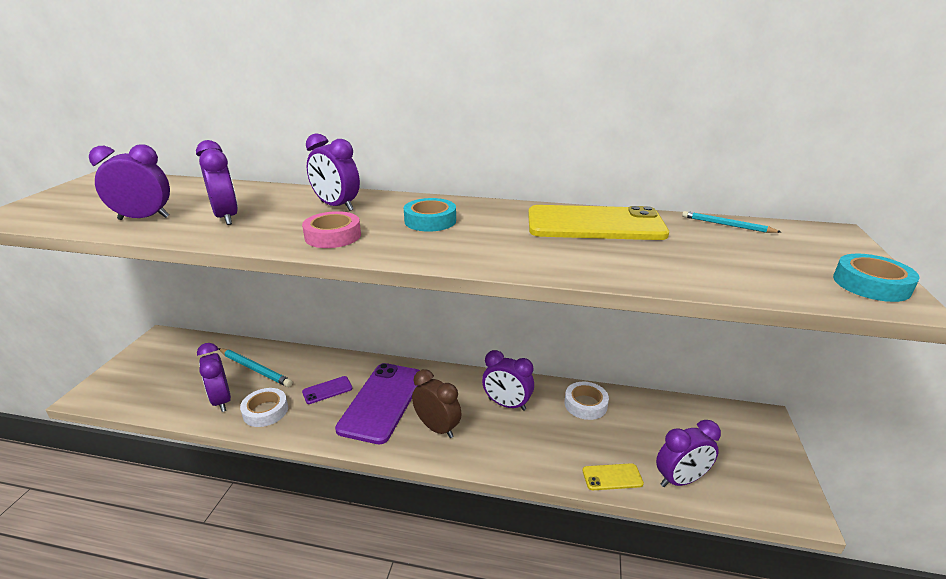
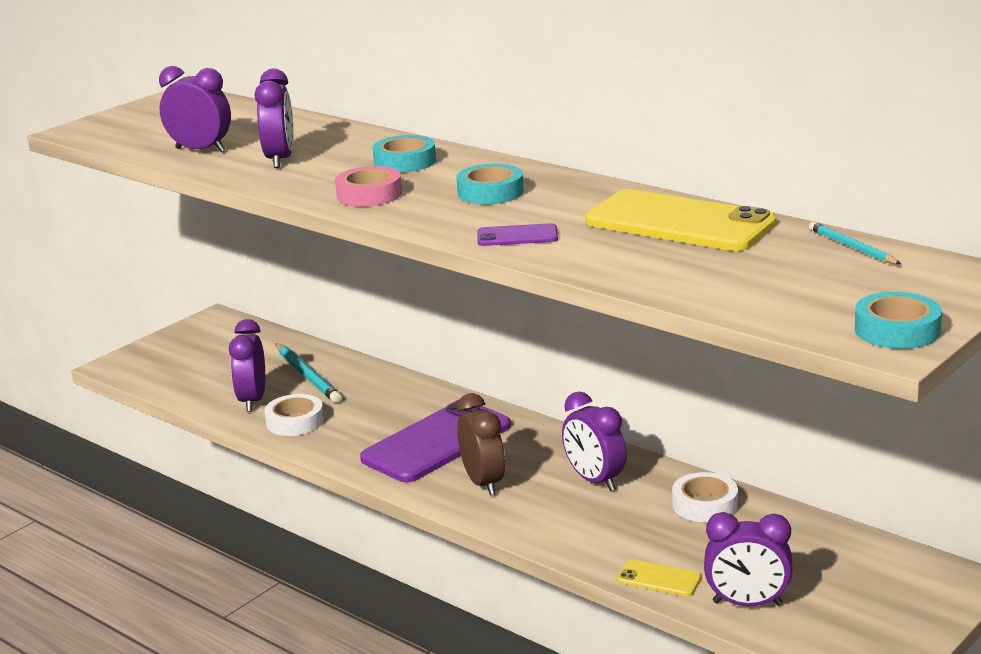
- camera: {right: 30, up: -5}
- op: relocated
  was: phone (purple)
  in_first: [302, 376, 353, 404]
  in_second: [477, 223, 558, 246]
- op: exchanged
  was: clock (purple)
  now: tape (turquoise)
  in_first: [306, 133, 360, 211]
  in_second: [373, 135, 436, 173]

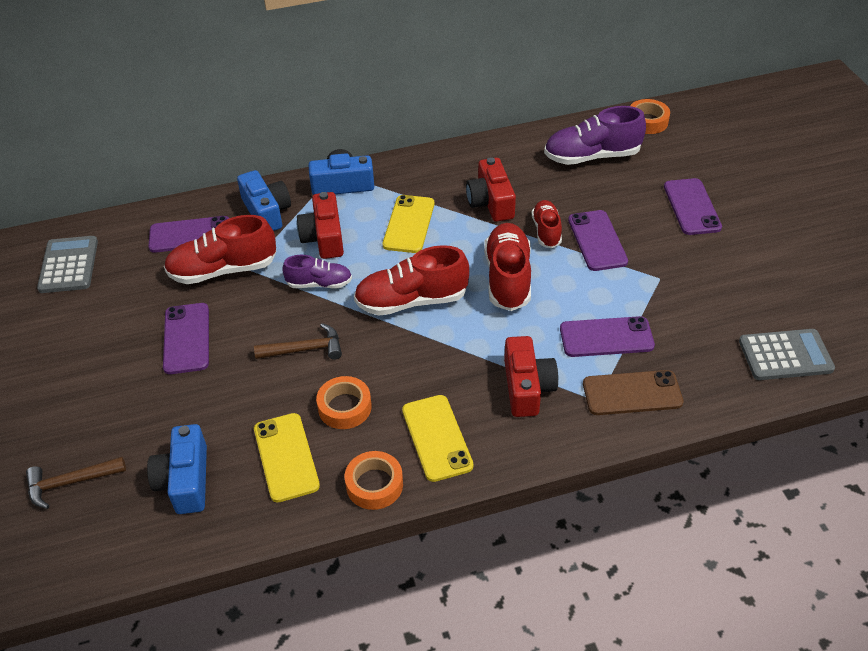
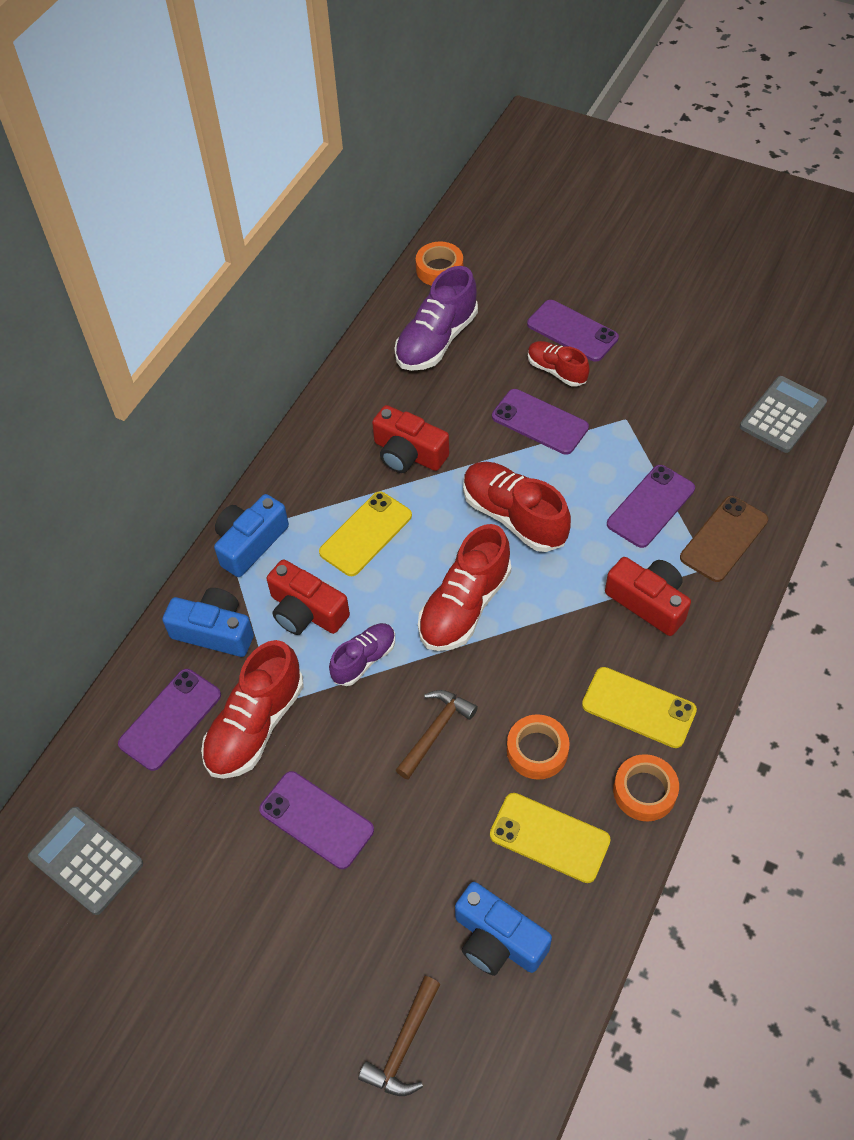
- camera: {right: -45, up: 10}
- op: spun
  was: phone (yellow)
  in_first: [383, 195, 434, 253]
  in_second: [319, 491, 412, 576]
  clockwise: 75
- op: relocated
  was: shoe (red)
  in_first: [531, 200, 562, 248]
  in_second: [528, 341, 589, 387]

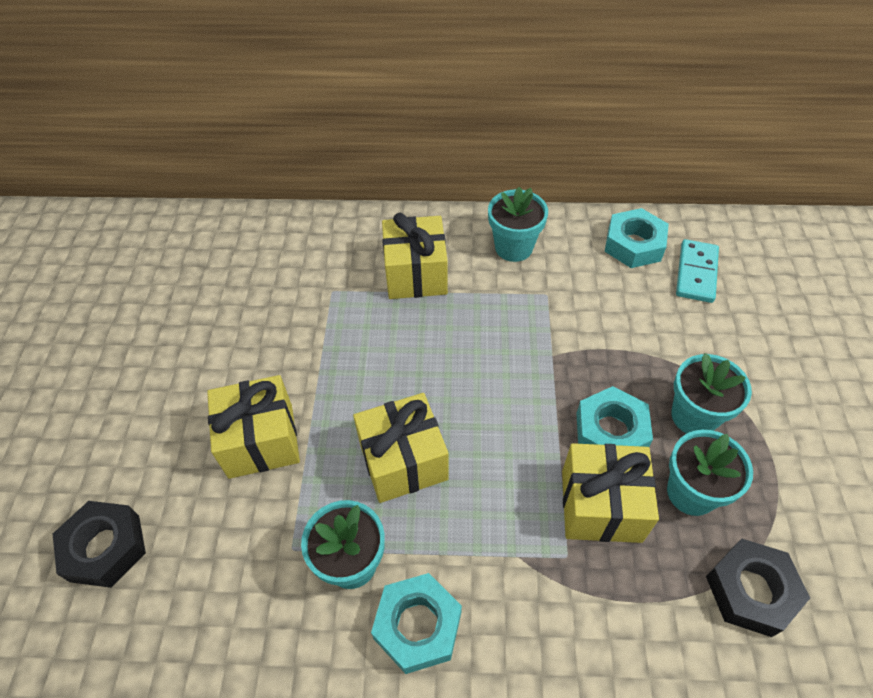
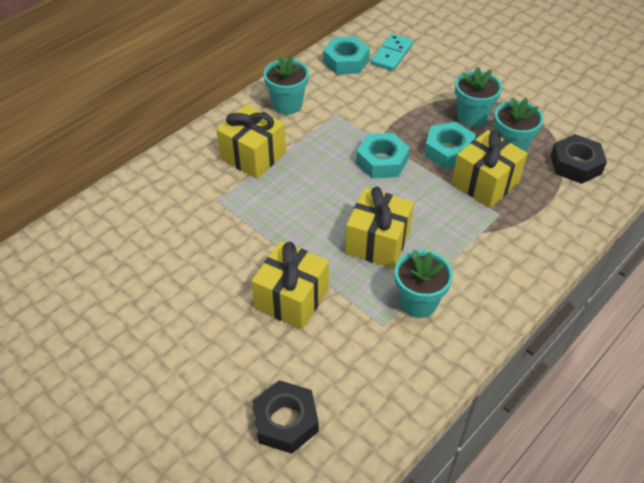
- camera: {right: -50, up: -5}
- op: relocated
  was: nut (turquoise)
  in_first: [371, 573, 462, 674]
  in_second: [356, 133, 410, 178]
- op: spun
  was: domino (turquoise)
  in_first: [676, 239, 719, 303]
  in_second: [371, 34, 413, 71]
  clockwise: 60

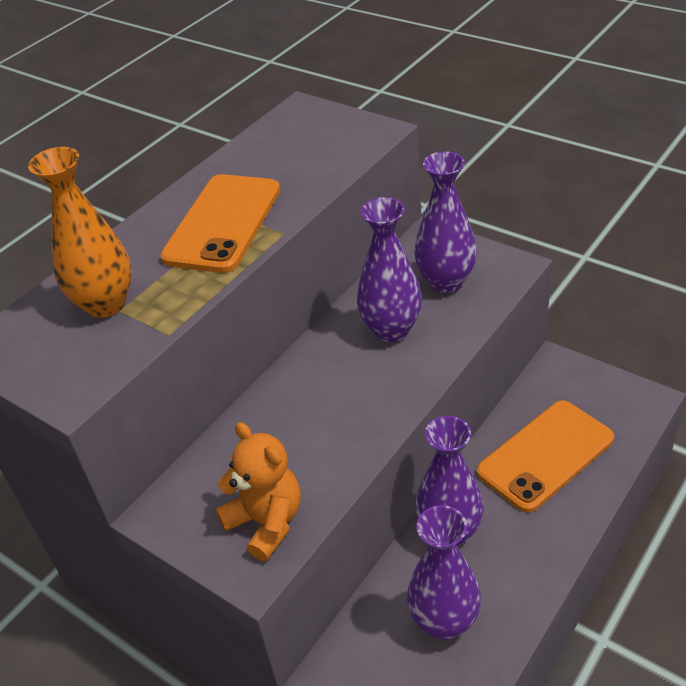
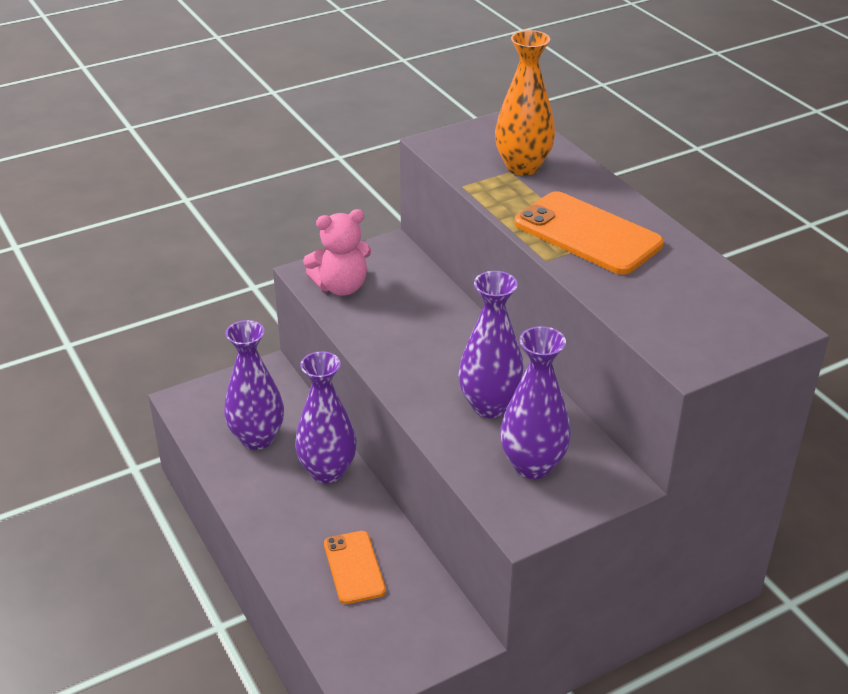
- camera: {right: 110, up: -5}
- op: colour
  was: teddy bear (orange)
  now: teddy bear (pink)
  in_first: [216, 422, 300, 561]
  in_second: [303, 209, 371, 296]
- op: size
  was: phone (orange)
  in_first: [477, 400, 614, 513]
  in_second: [324, 531, 386, 604]
  ratio: 0.61

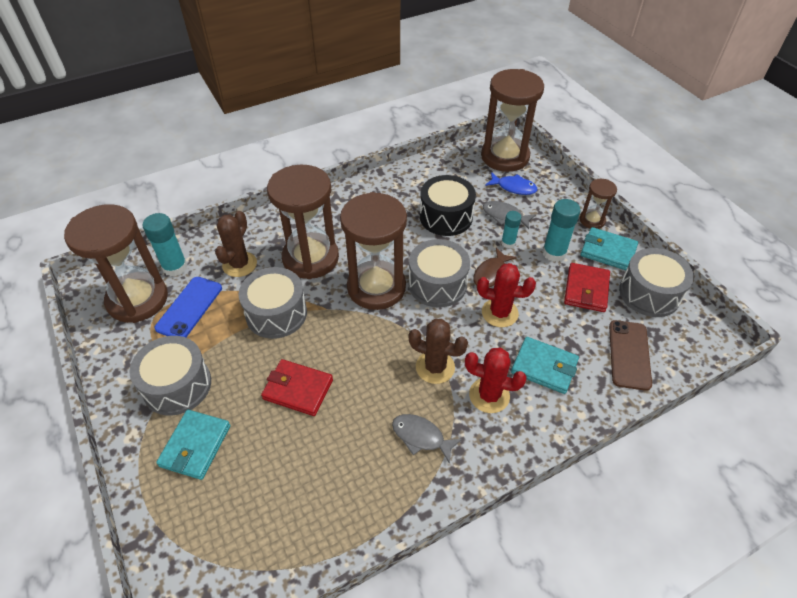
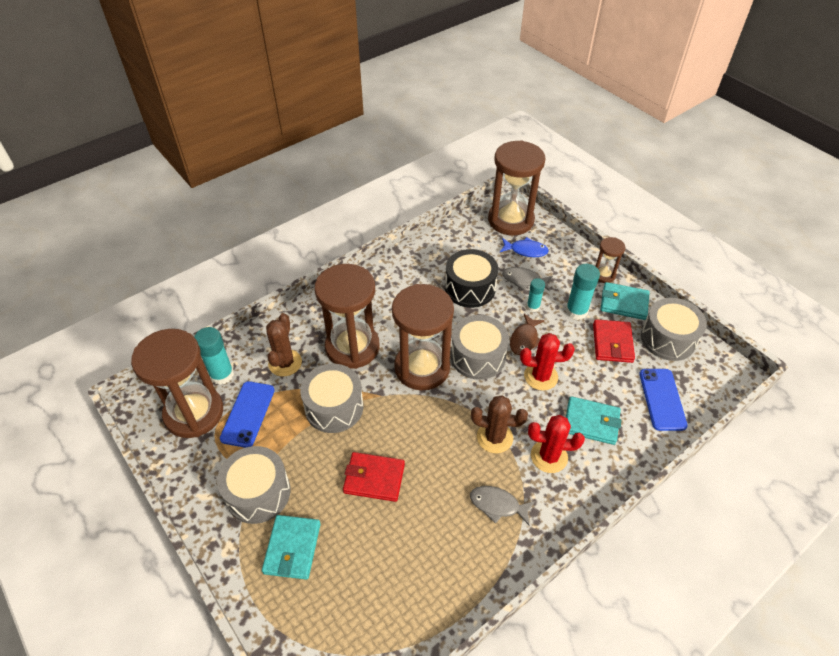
- camera: {right: -10, up: 0}
- op: colour
  was: phone (brown)
  now: phone (blue)
  in_first: [609, 320, 652, 391]
  in_second: [639, 369, 688, 431]

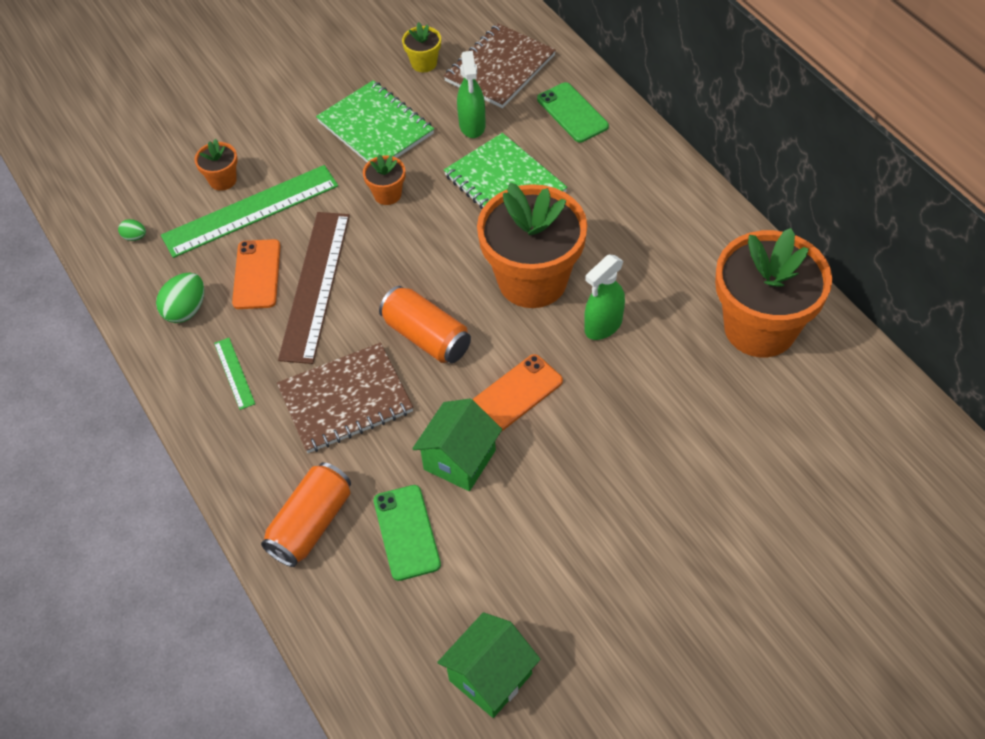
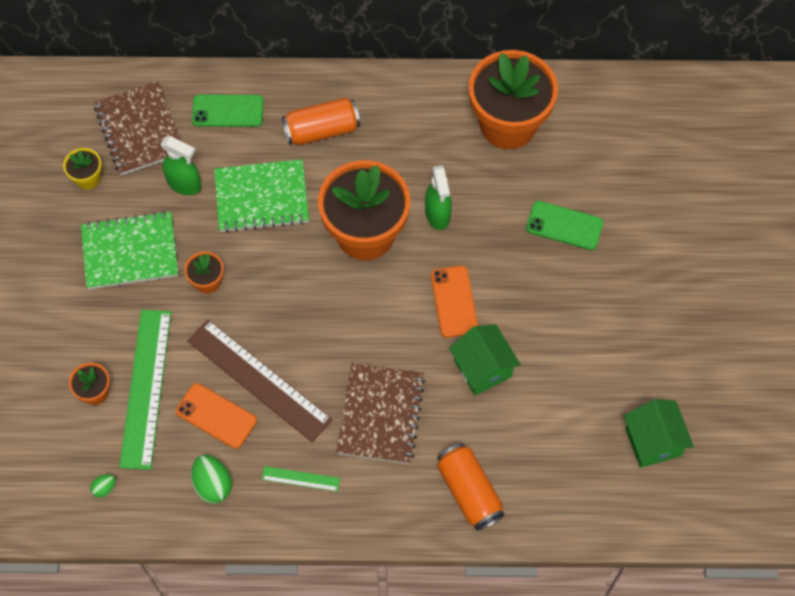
- camera: {right: -60, up: 10}
- op: relocated
  was: phone (green)
  in_first: [374, 485, 441, 581]
  in_second: [526, 201, 603, 250]
- op: relocated
  was: can (orange)
  in_first: [379, 286, 471, 363]
  in_second: [282, 98, 360, 145]

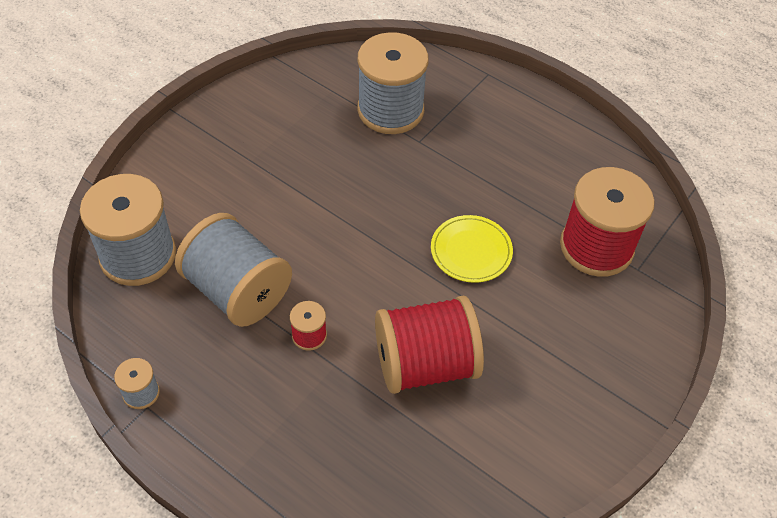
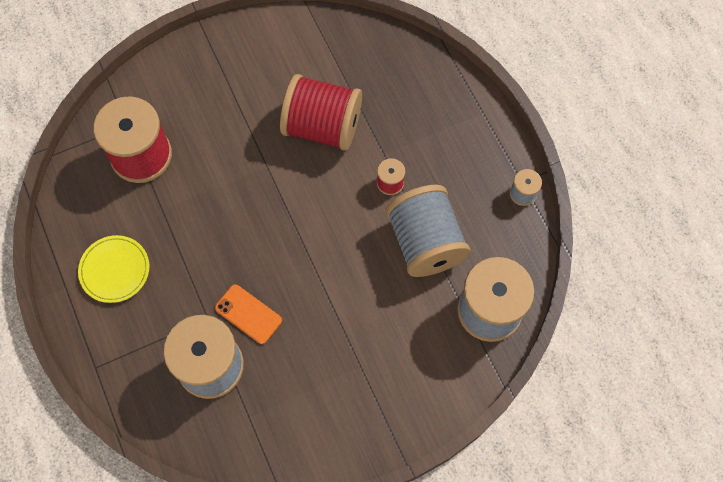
- camera: {right: -150, up: 15}
- op: relocated
  was: plate (yellow)
  in_first: [431, 215, 513, 283]
  in_second: [78, 235, 149, 303]
- op: appeared
  now: phone (orange)
  in_second: [215, 284, 282, 344]

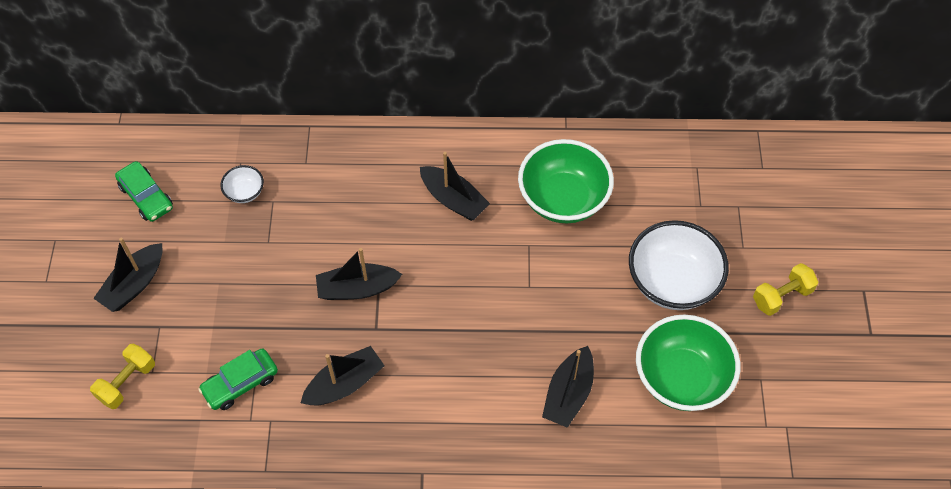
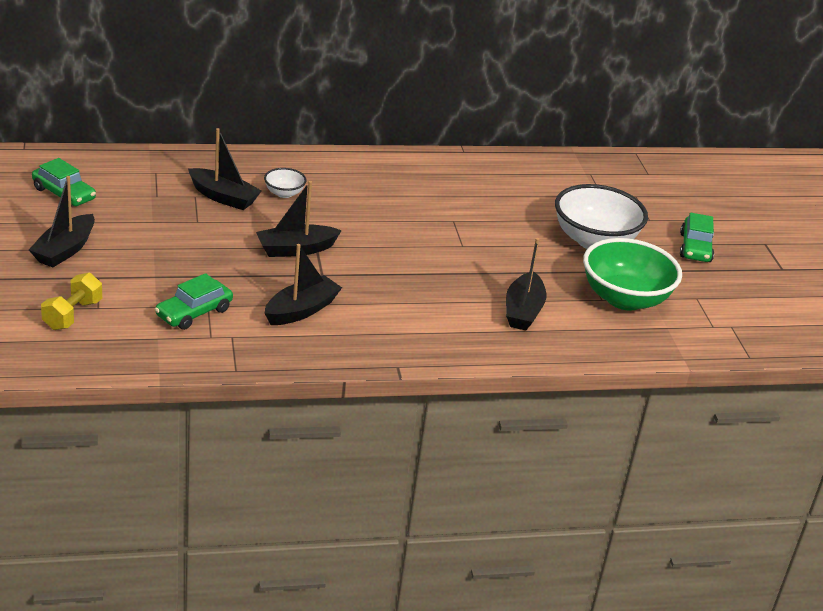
- camera: {right: -15, up: -25}
- op: relocated
  was: bowl (white)
  in_first: [220, 165, 264, 203]
  in_second: [264, 168, 307, 198]
- op: relocated
  was: boat (black)
  in_first: [420, 152, 490, 221]
  in_second: [188, 128, 262, 210]
- op: missing
  was: bowl (green)
  in_first: [518, 139, 614, 223]
- op: exchanged
  was: dumbbell (yellow)
  now: car (green)
  in_first: [753, 263, 818, 316]
  in_second: [680, 213, 714, 262]

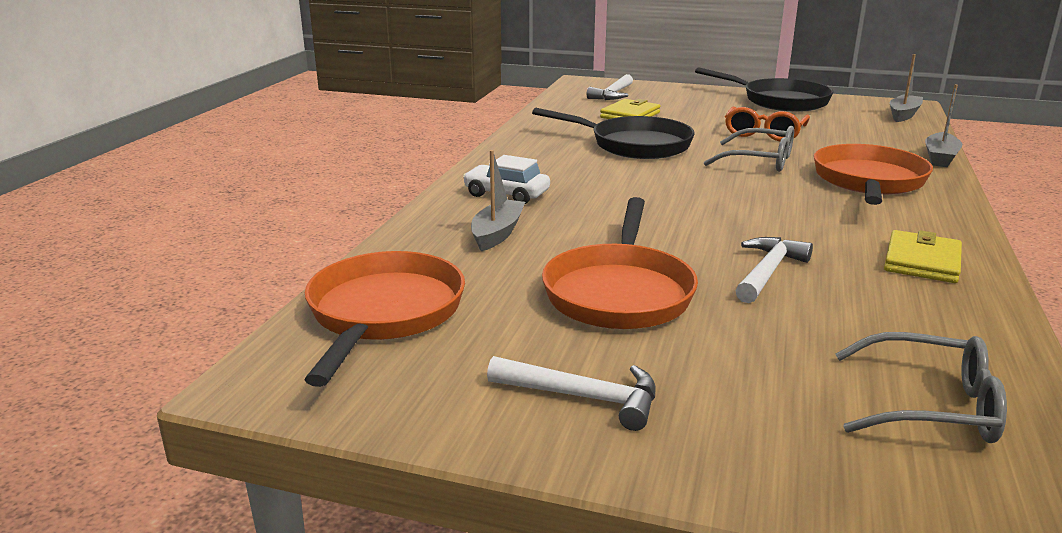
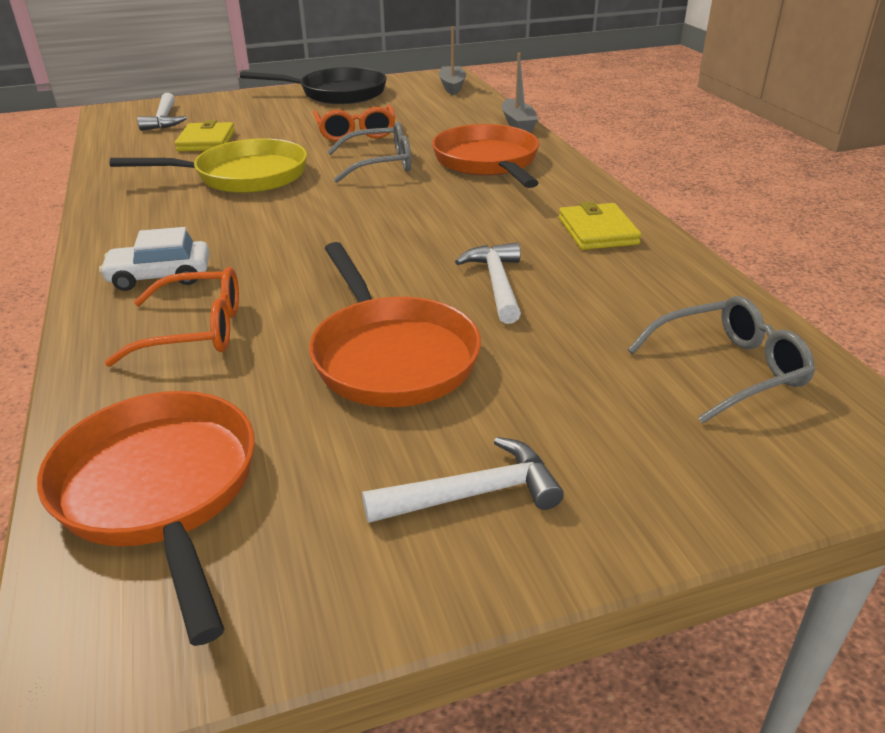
- camera: {right: -35, up: 10}
- op: exchanged
  was: boat (grey)
  now: glasses (orange)
  in_first: [471, 150, 525, 251]
  in_second: [104, 267, 239, 367]
- op: colour
  was: pan (black)
  now: pan (yellow)
  in_first: [532, 108, 695, 159]
  in_second: [110, 138, 307, 193]

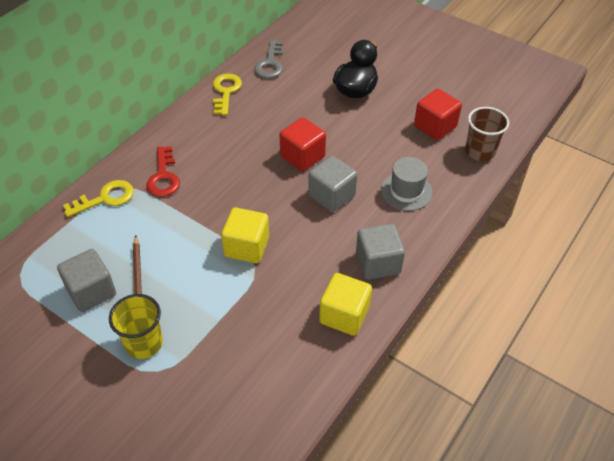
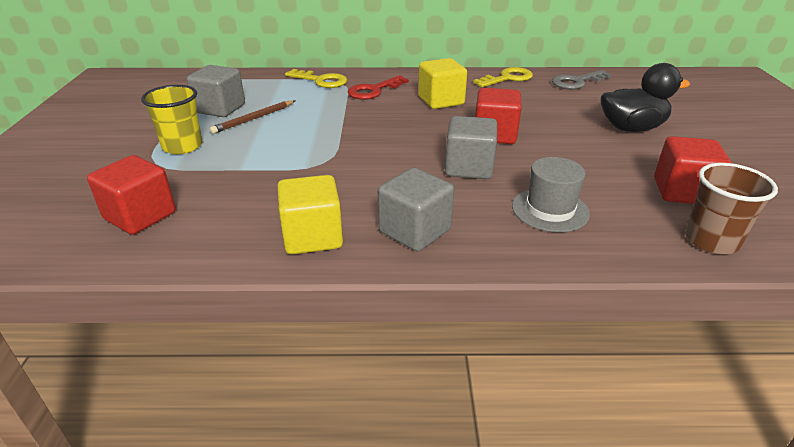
- camera: {right: 55, up: -15}
- op: relocated
  was: cube (yellow)
  in_first: [221, 208, 269, 263]
  in_second: [418, 58, 467, 109]
- op: appeared
  now: cube (red)
  in_second: [87, 155, 176, 235]

